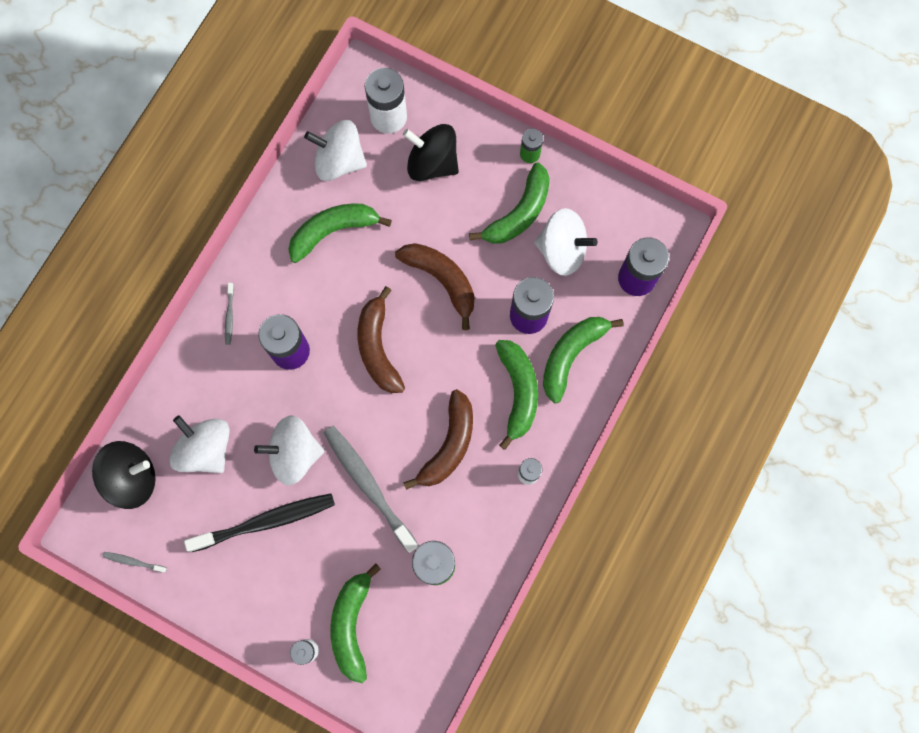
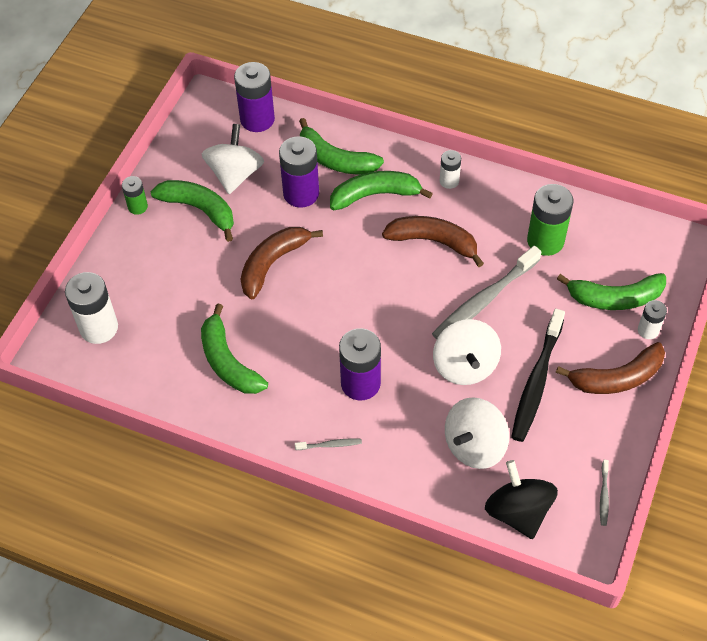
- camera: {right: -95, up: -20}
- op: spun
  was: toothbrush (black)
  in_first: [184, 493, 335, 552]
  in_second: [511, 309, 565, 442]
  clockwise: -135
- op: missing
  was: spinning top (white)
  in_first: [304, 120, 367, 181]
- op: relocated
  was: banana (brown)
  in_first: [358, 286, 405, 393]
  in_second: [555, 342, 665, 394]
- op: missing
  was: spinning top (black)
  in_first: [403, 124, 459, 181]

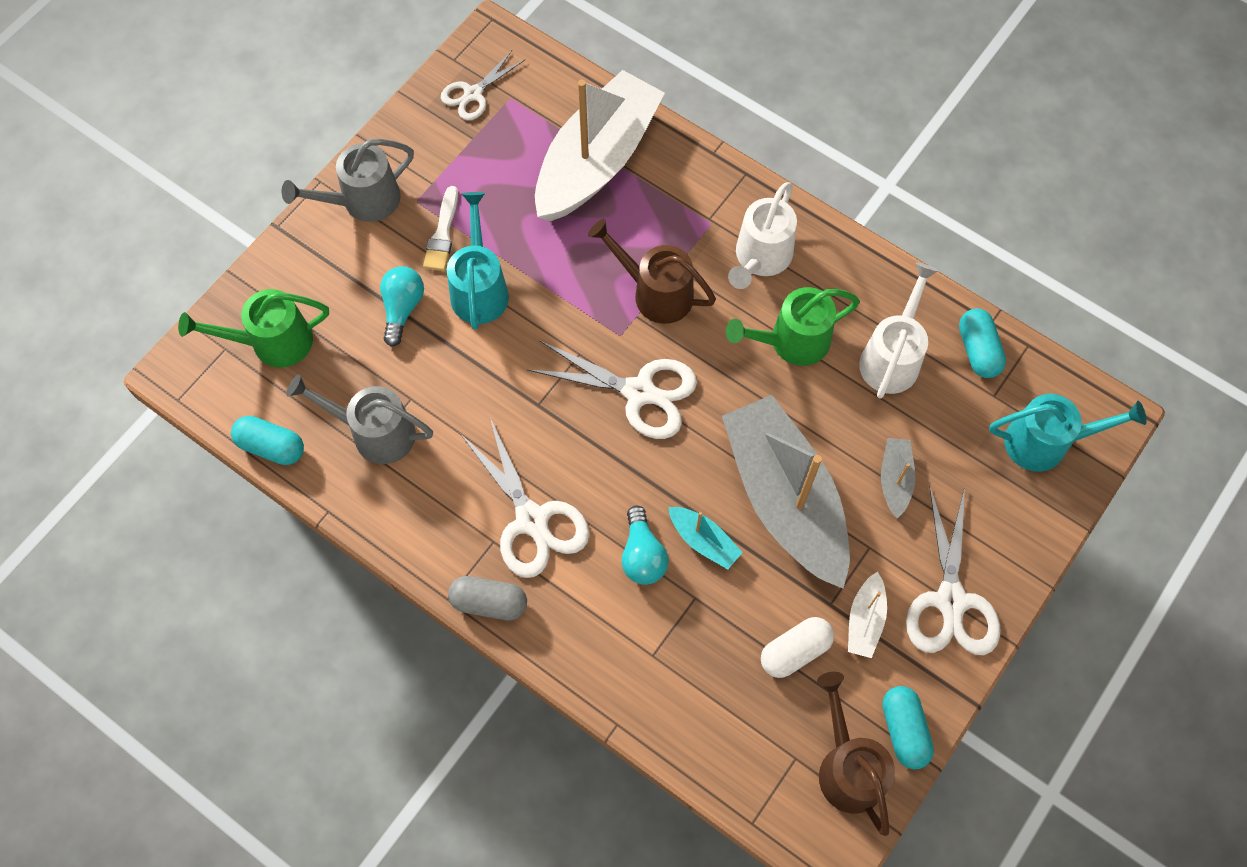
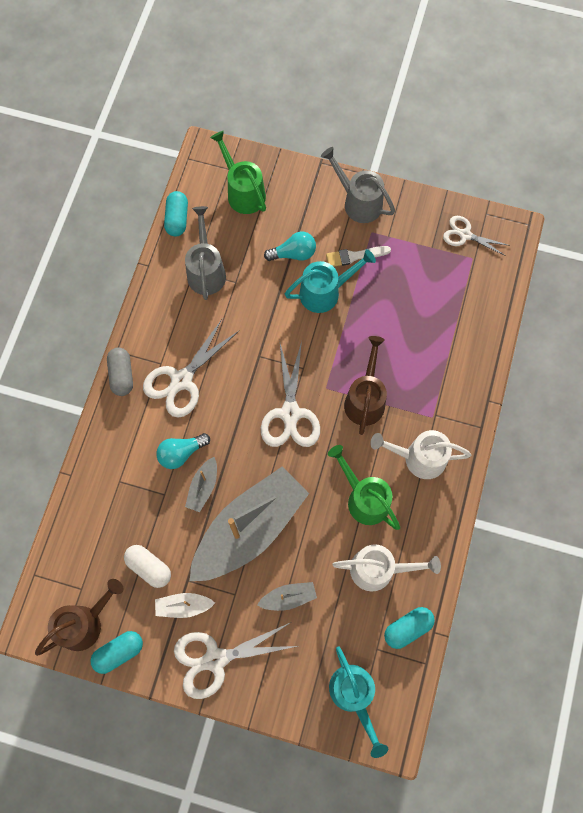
- camera: {right: 70, up: 5}
- op: missing
  was: boat (white)
  in_first: [535, 70, 665, 221]
- op: colour
  was: boat (turquoise)
  now: boat (grey)
  in_first: [668, 507, 743, 569]
  in_second: [185, 457, 217, 512]

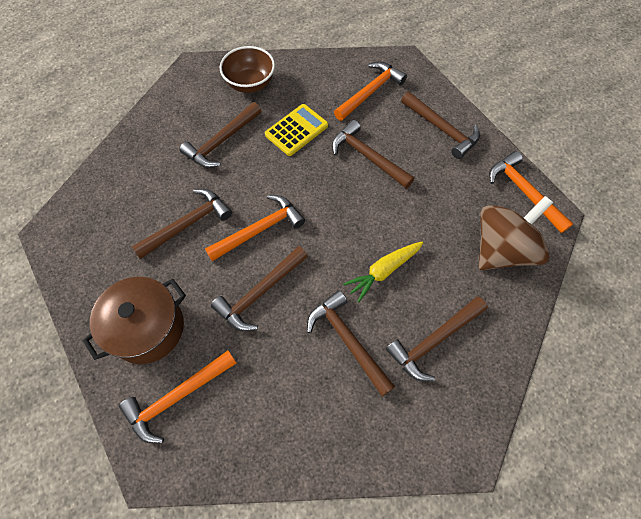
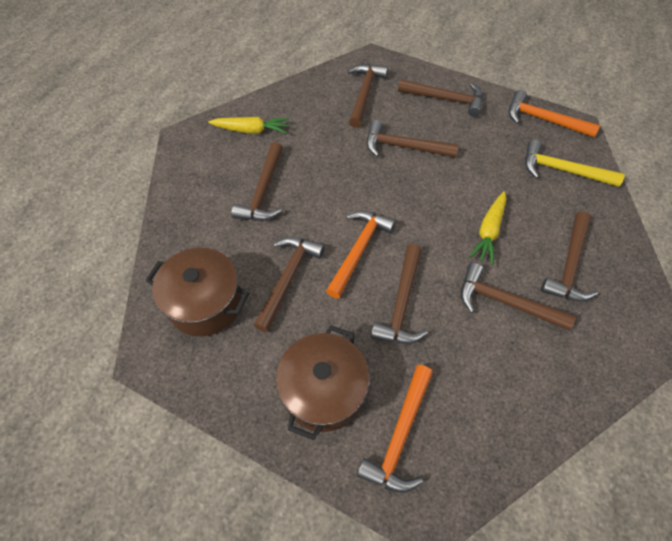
- camera: {right: -30, up: -5}
- op: exchanged
  was: bowl (brown)
  now: carrot (yellow)
  in_first: [220, 46, 275, 93]
  in_second: [208, 117, 289, 134]
- op: missing
  was: calculator (yellow)
  in_first: [265, 104, 328, 156]
- op: colour
  was: hammer (orange)
  now: hammer (brown)
  in_first: [334, 62, 407, 121]
  in_second: [348, 64, 388, 128]
- op: exchanged
  was: spinning top (brown)
  now: hammer (yellow)
  in_first: [479, 196, 553, 270]
  in_second: [525, 140, 625, 187]
- op: appeared
  now: pot (brown)
  in_second: [145, 247, 249, 336]

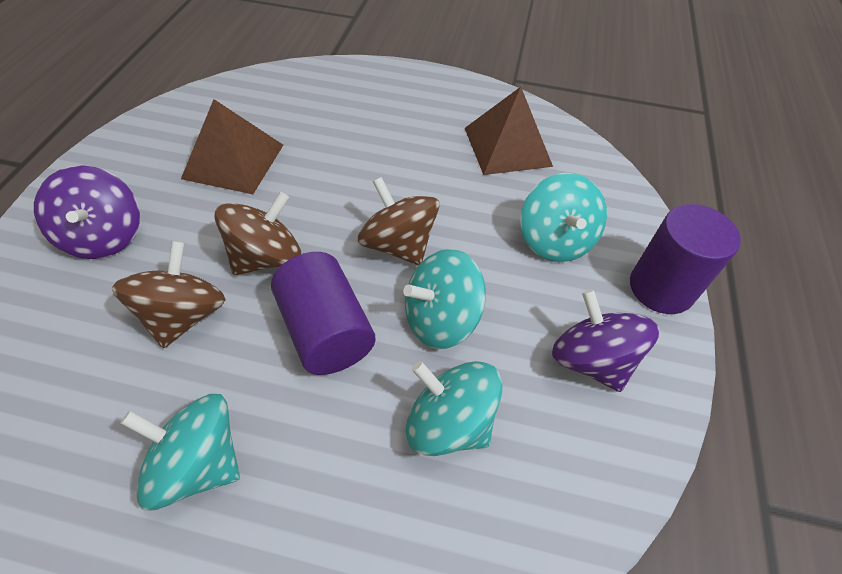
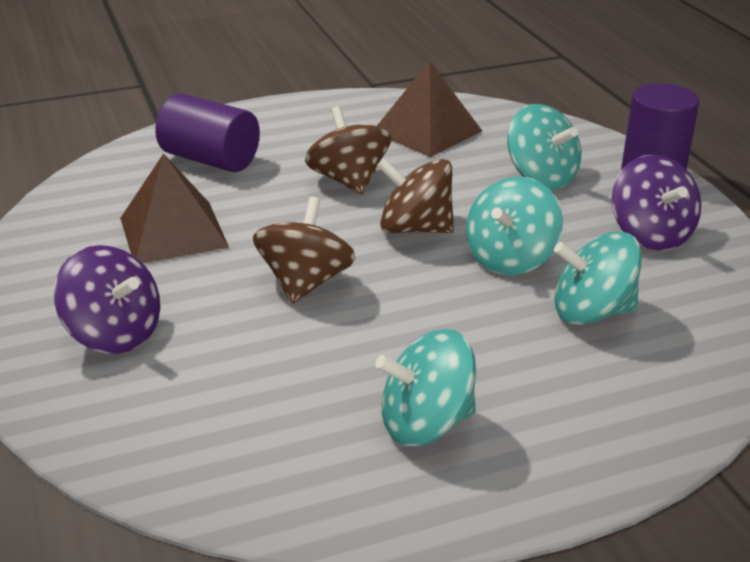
- camera: {right: -30, up: -20}
- op: relocated
  was: spinning top (brown)
  in_first: [112, 241, 226, 348]
  in_second: [305, 106, 391, 195]
- op: relocated
  was: cylinder (purple)
  in_first: [271, 252, 375, 375]
  in_second: [155, 93, 260, 172]
- op: spun
  was: spinning top (purple)
  in_first: [552, 289, 659, 392]
  in_second: [612, 155, 701, 251]
  clockwise: -135

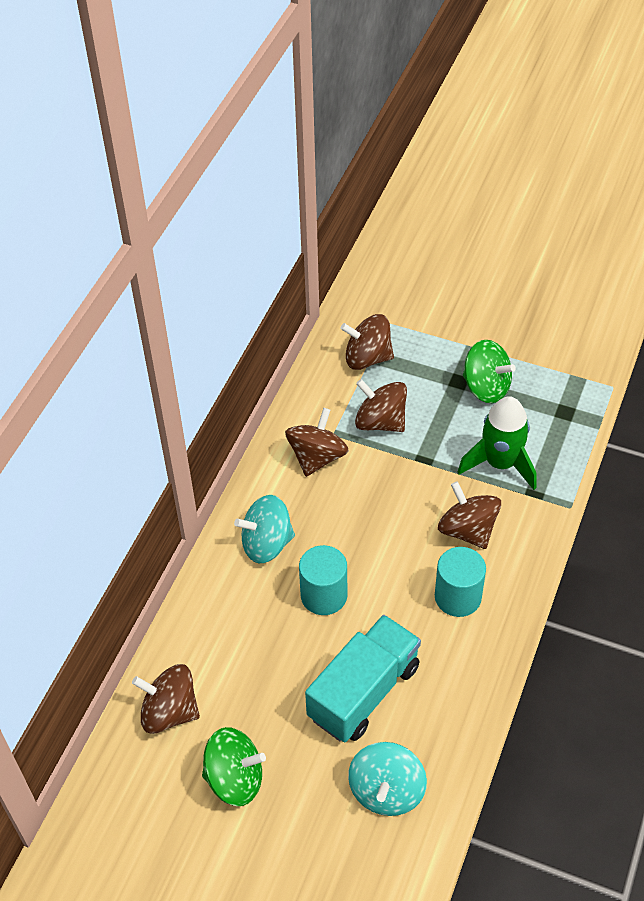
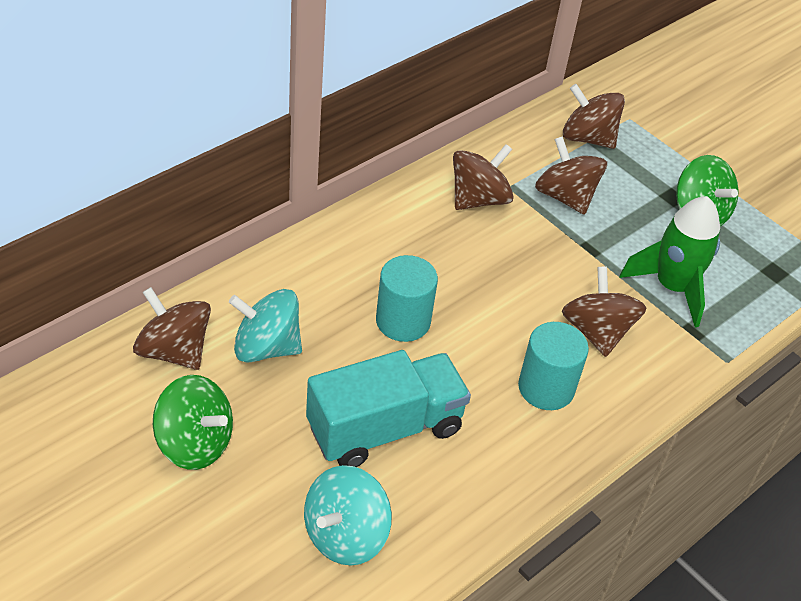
- camera: {right: 20, up: -5}
- op: relocated
  was: spinning top (turquoise)
  in_first: [234, 495, 295, 563]
  in_second: [229, 289, 302, 363]

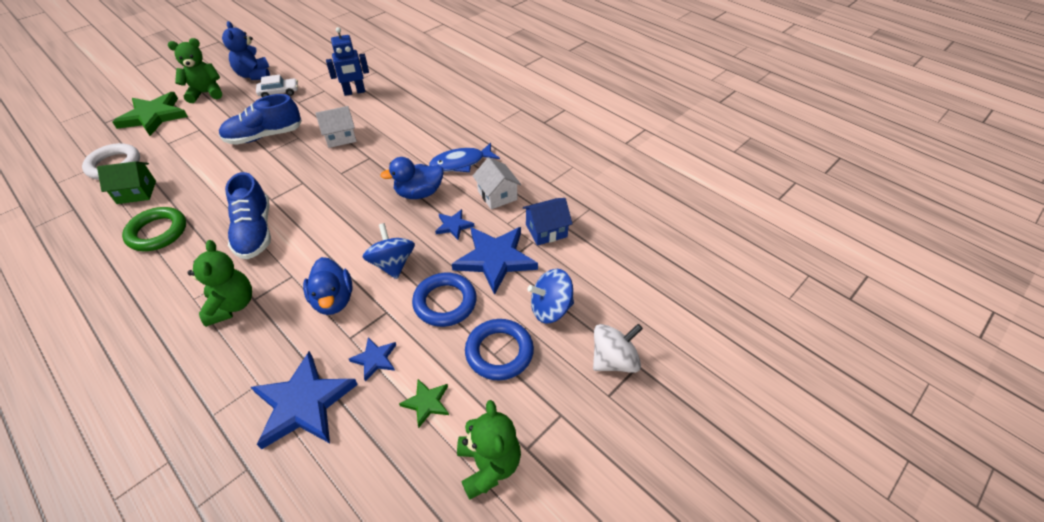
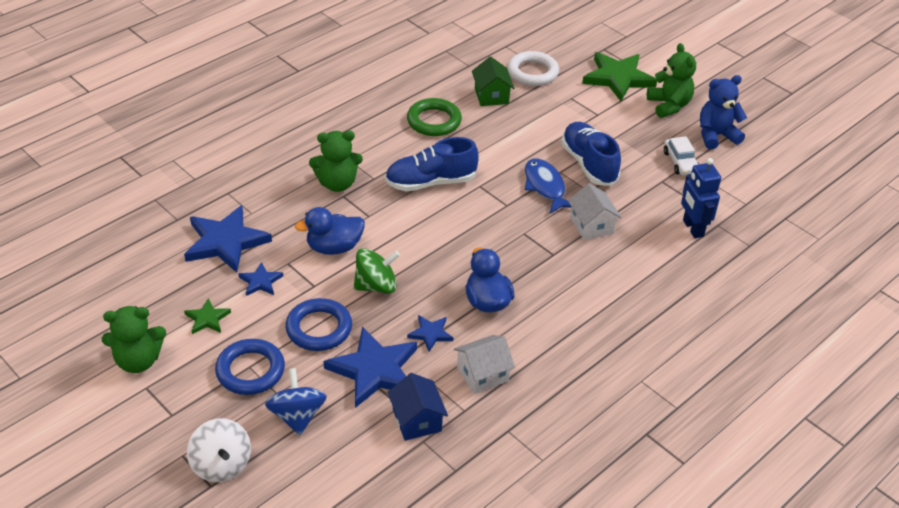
- camera: {right: 90, up: -5}
- op: colour
  was: spinning top (blue)
  now: spinning top (green)
  in_first: [363, 223, 415, 279]
  in_second: [354, 248, 400, 294]
- op: relocated
  was: fish (blue)
  in_first: [429, 143, 500, 172]
  in_second: [525, 159, 571, 214]

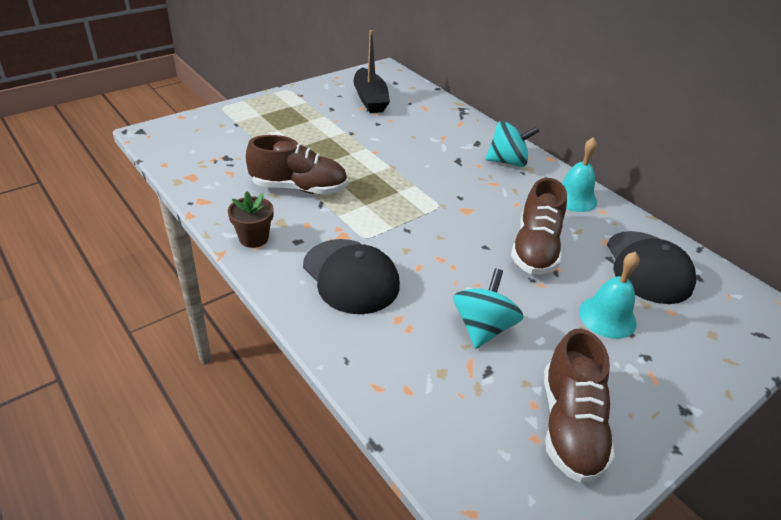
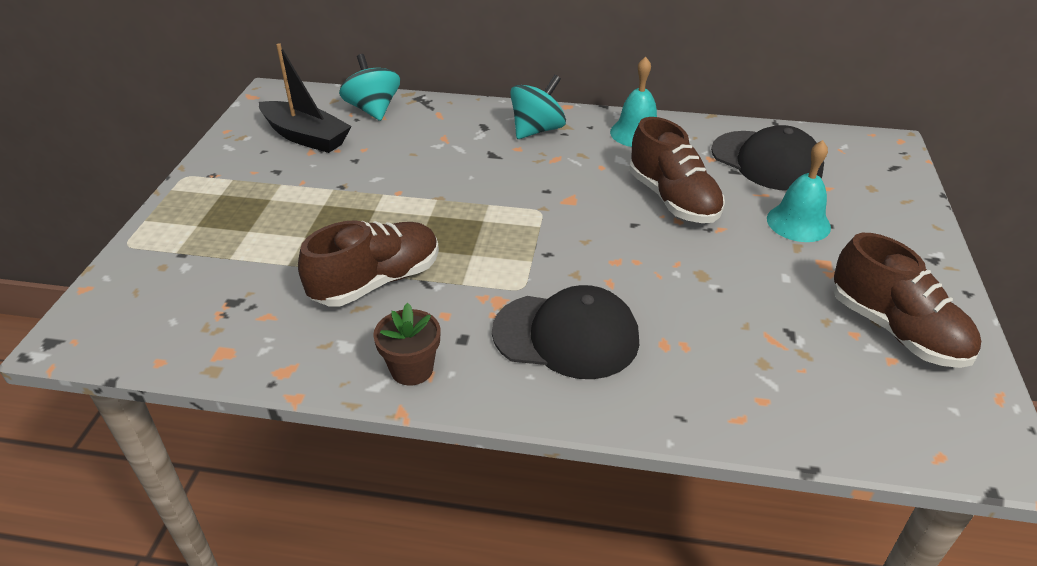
- camera: {right: -40, up: 0}
- op: relocated
  was: spinning top (turquoise)
  in_first: [453, 268, 524, 349]
  in_second: [339, 54, 400, 121]

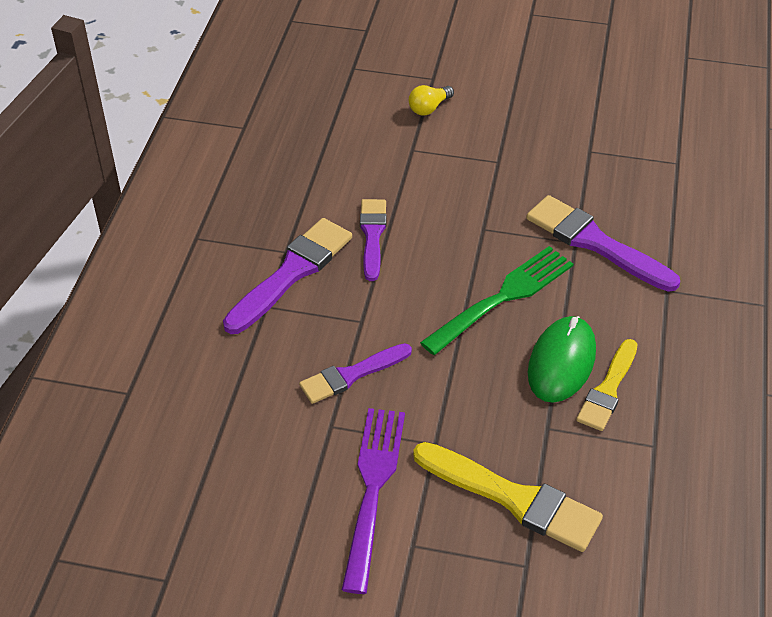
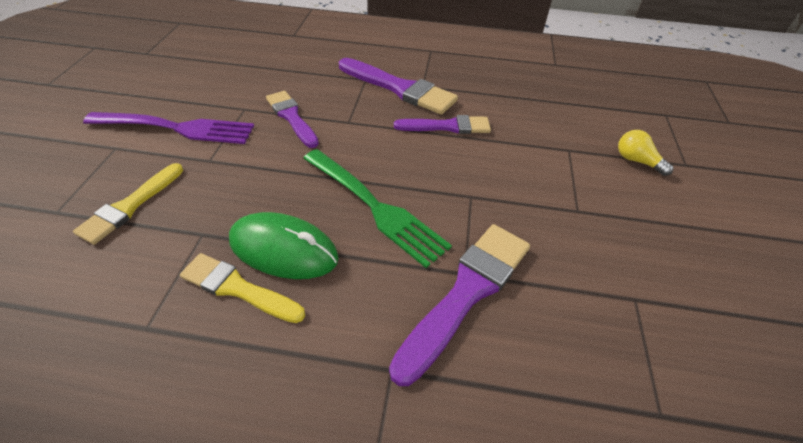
- camera: {right: 85, up: 0}
- op: size
  was: brush (yellow)
  in_first: [413, 442, 603, 552]
  in_second: [73, 163, 183, 245]
  ratio: 0.65

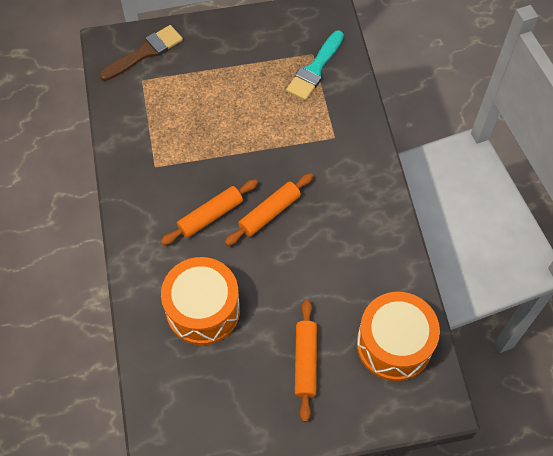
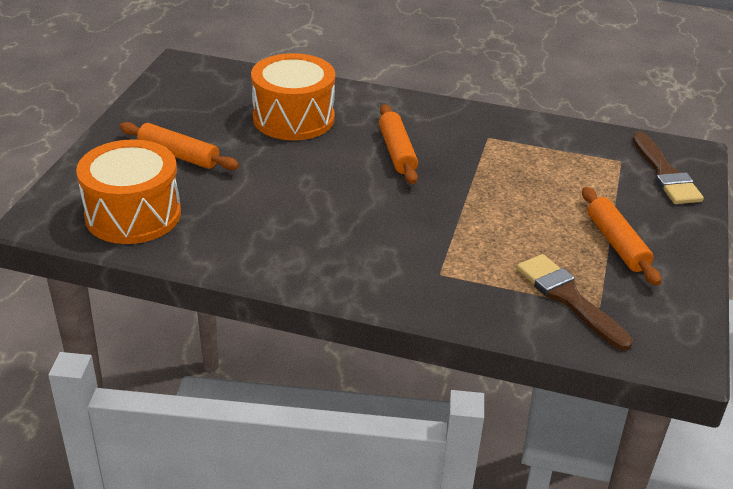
- camera: {right: 115, up: -25}
- op: relocated
  was: rolling pin (orange)
  in_first: [225, 173, 313, 246]
  in_second: [582, 187, 661, 286]
- op: colour
  was: brush (turquoise)
  now: brush (brown)
  in_first: [286, 30, 344, 101]
  in_second: [516, 254, 633, 351]

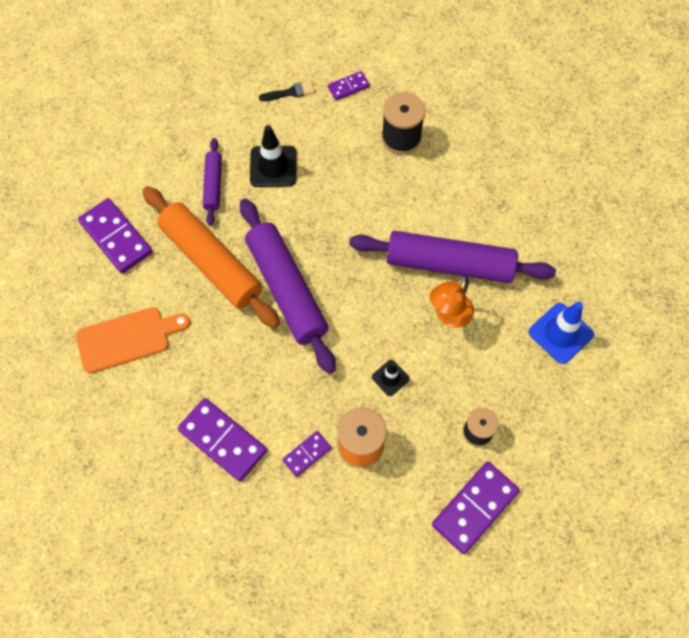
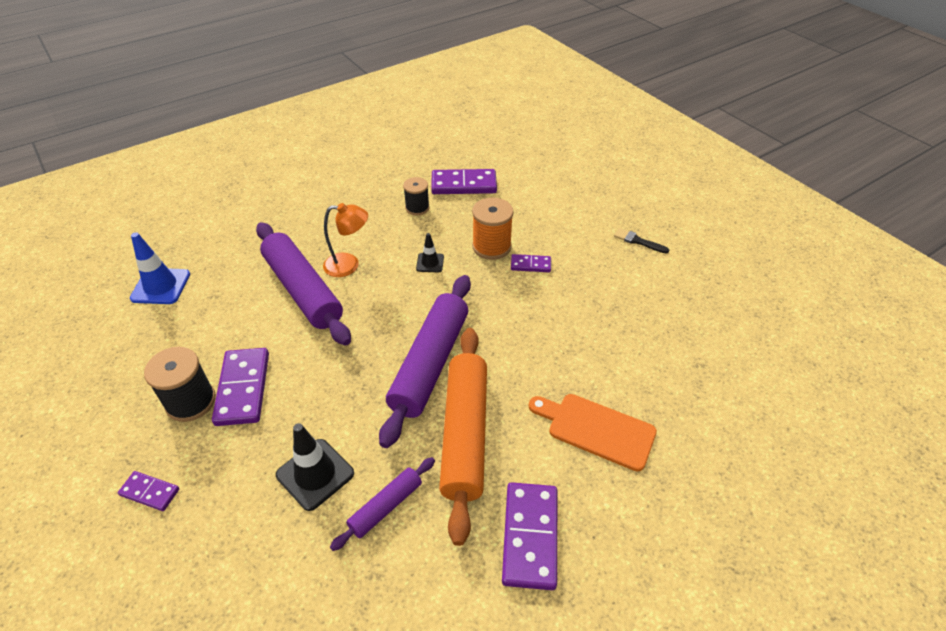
- camera: {right: -135, up: -20}
- op: relocated
  was: domino (purple)
  in_first: [178, 398, 267, 481]
  in_second: [212, 348, 269, 426]
- op: relocated
  was: brush (black)
  in_first: [259, 81, 315, 101]
  in_second: [614, 228, 669, 254]
- op: relocated
  was: traffic cone (blue)
  in_first: [529, 302, 594, 364]
  in_second: [130, 232, 190, 304]

